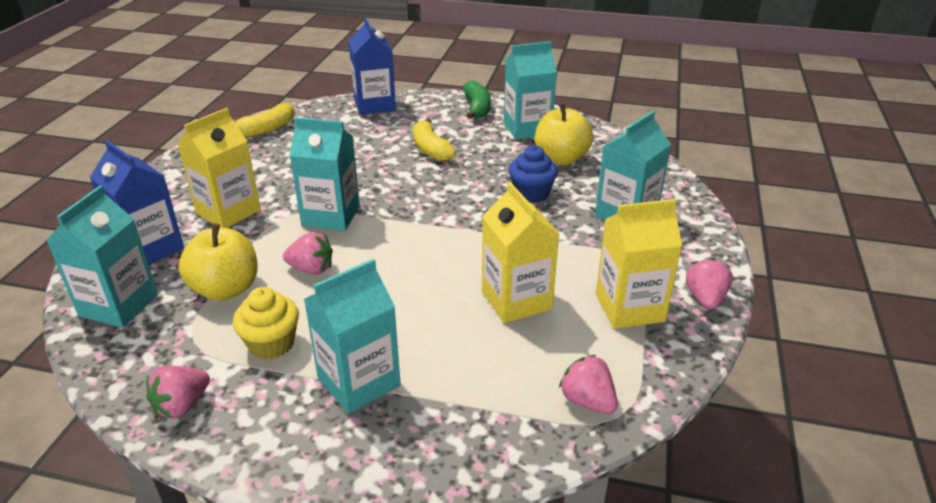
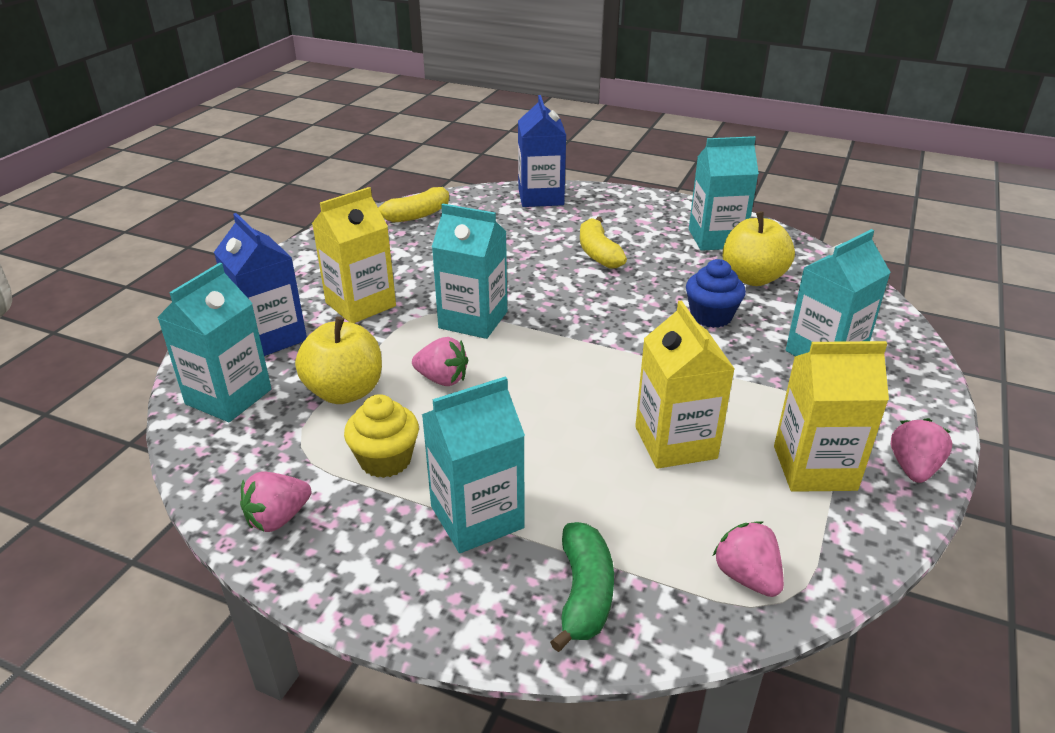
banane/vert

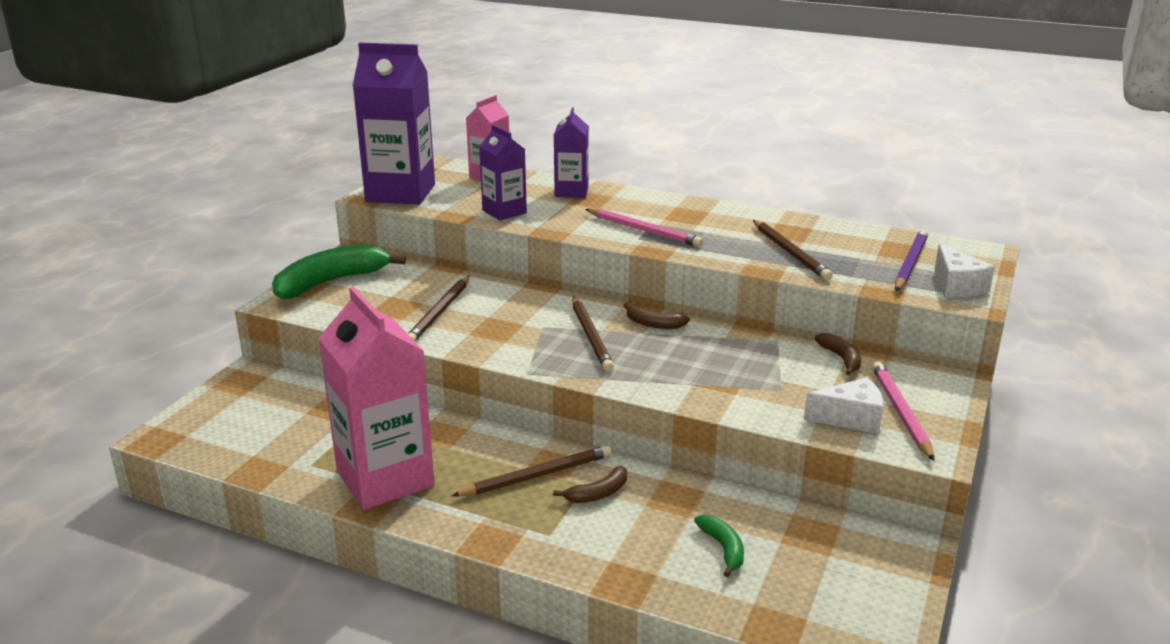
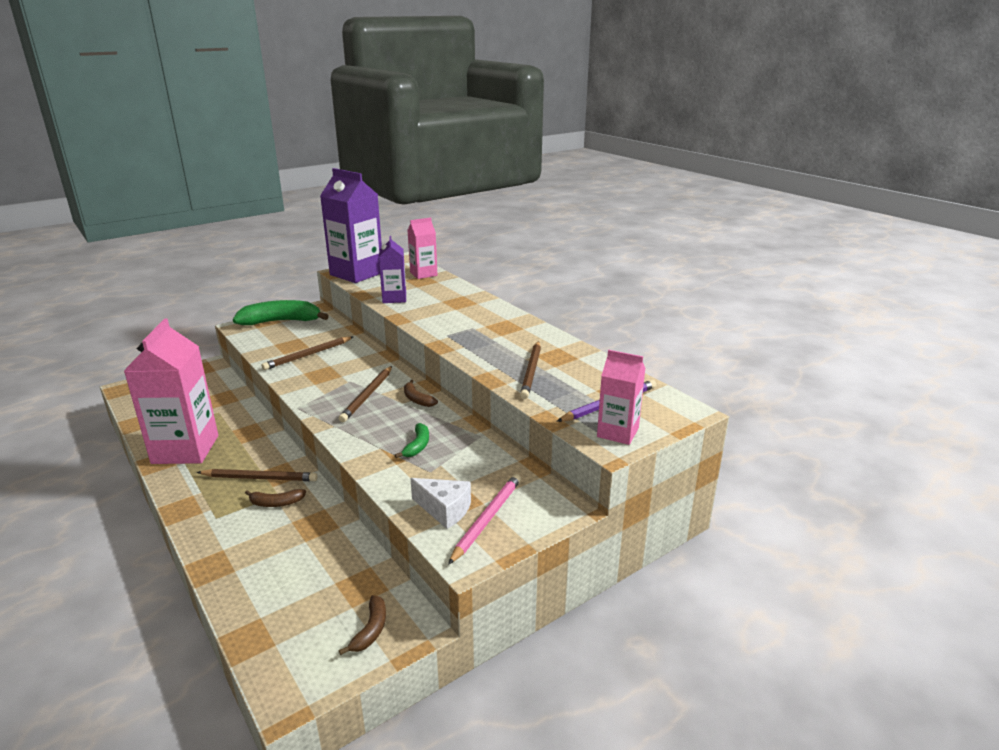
brique de lait/violet (3rd from left in the first image); crayon/rose (1st from left in the first image); banane/vert (2nd from left); banane/marron (2nd from left); brique de lait/rose (3rd from left)

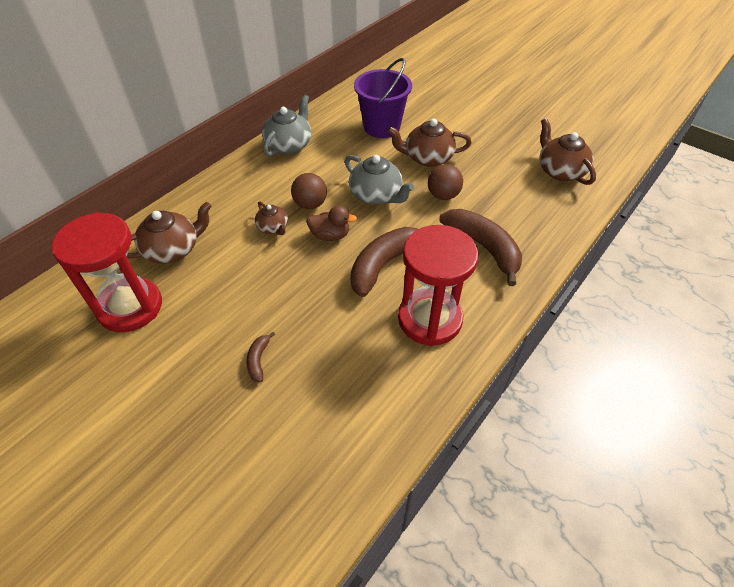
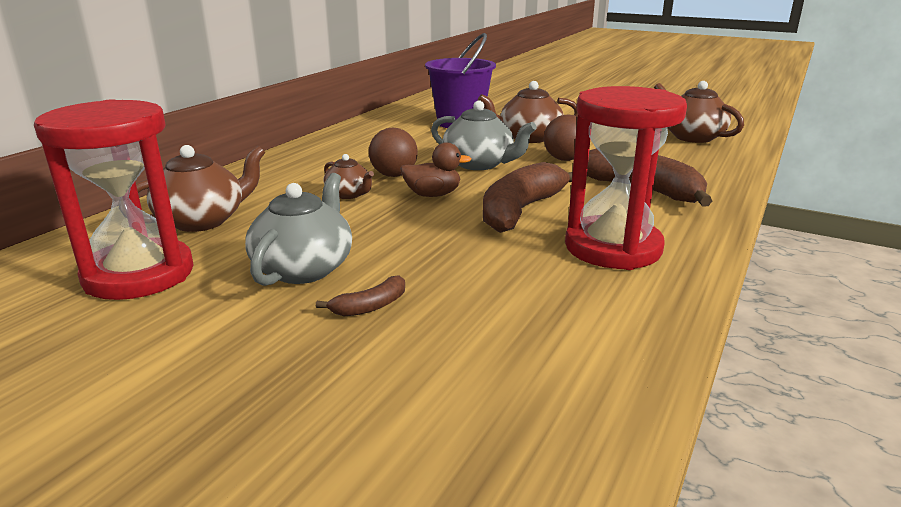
banane/marron (1st from left); théière/gris (1st from left)

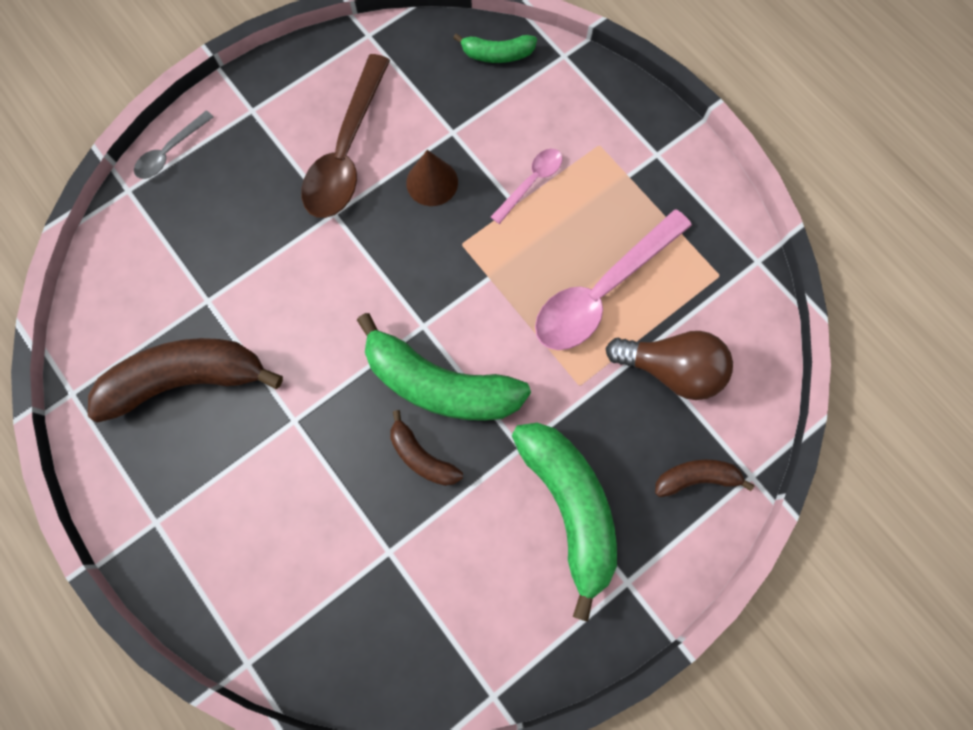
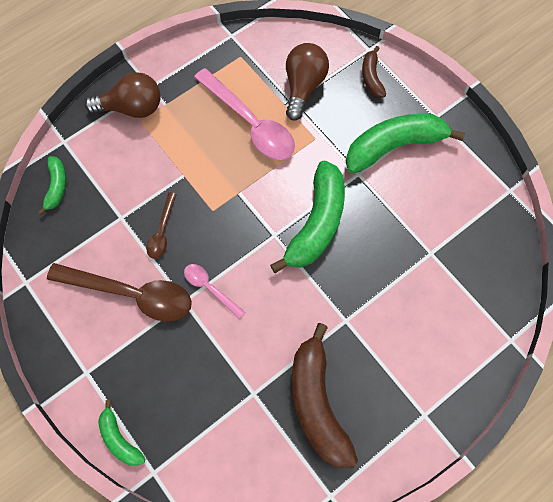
banane/vert (2nd from left); banane/marron (2nd from left in the first image); cuillère/marron (2nd from left); cuillère/rose (1st from left); ampoule/marron (1st from left)

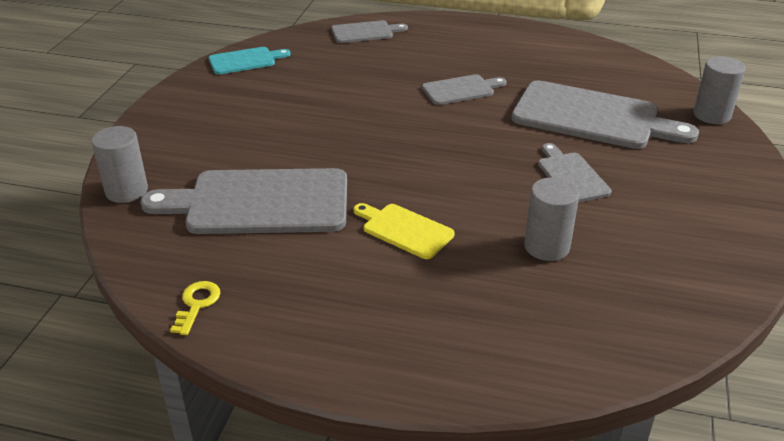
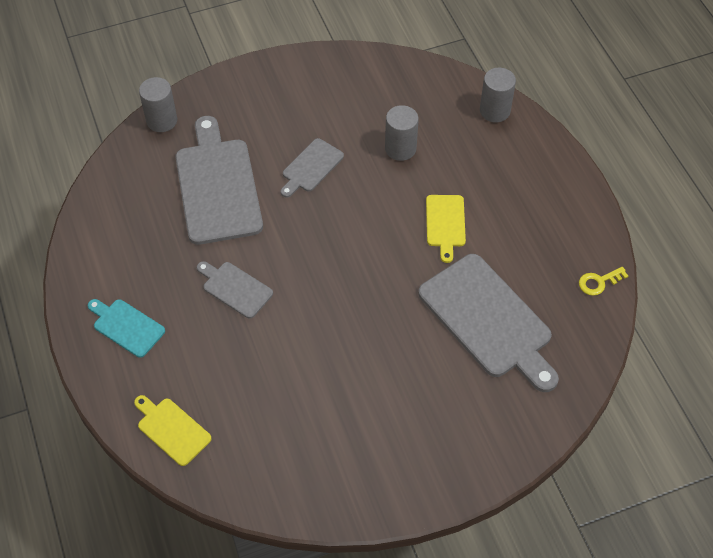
cylindre/gris (3rd from left); planche à découper/turquoise; planche à découper/jaune (1st from left)

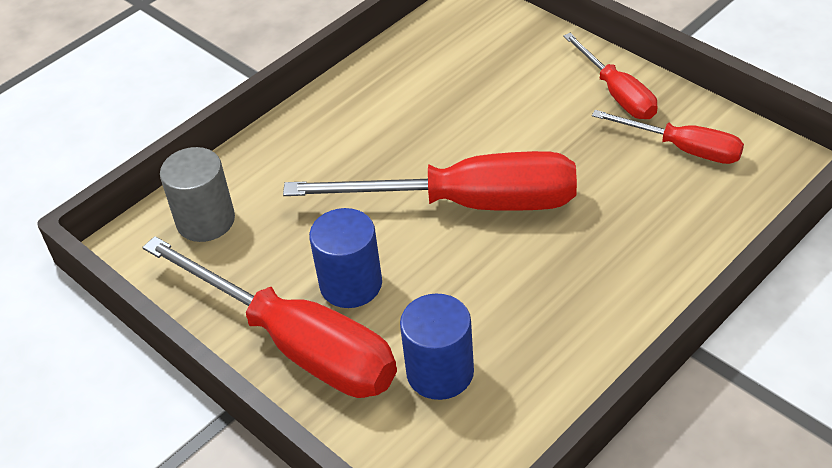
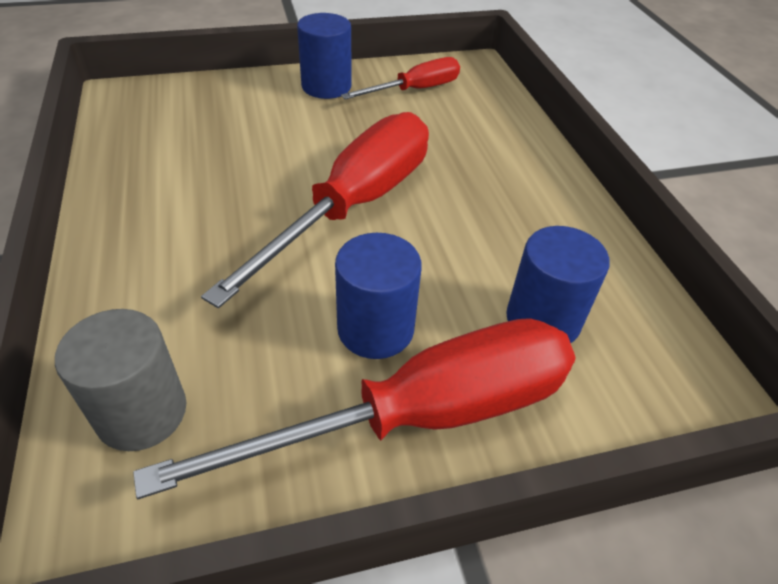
cylindre/bleu (1st from left)

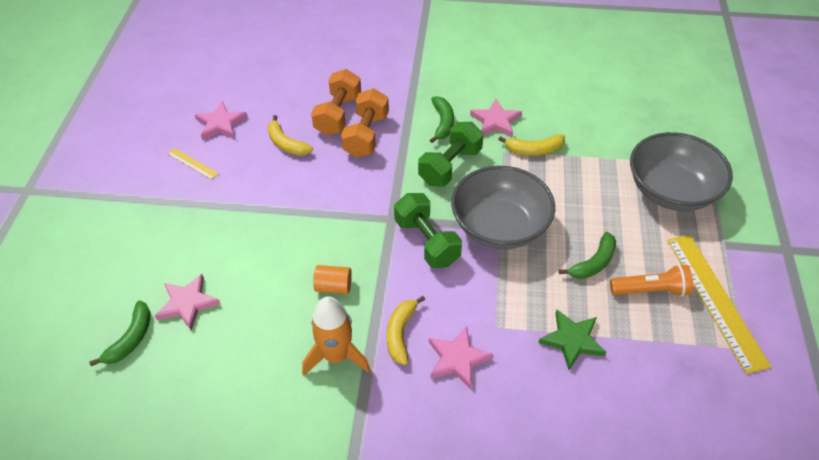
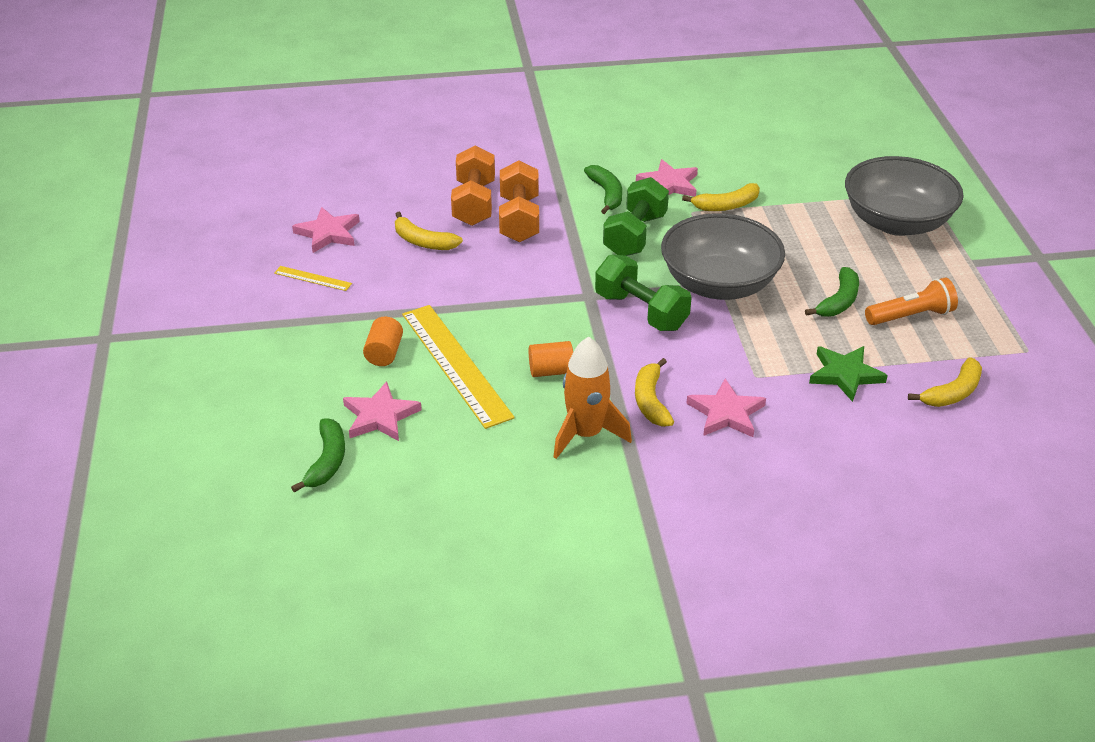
règle/jaune (2nd from left); cylindre/orange (1st from left); banane/jaune (4th from left)

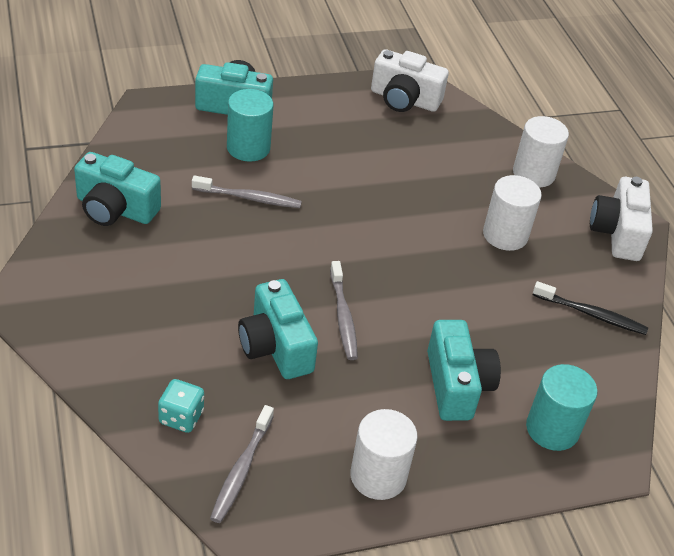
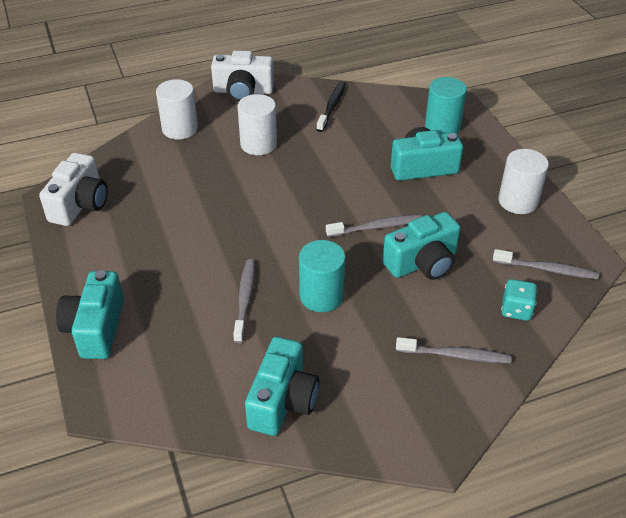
cylindre/turquoise (1st from left); brosse à dents/gris (3rd from left)

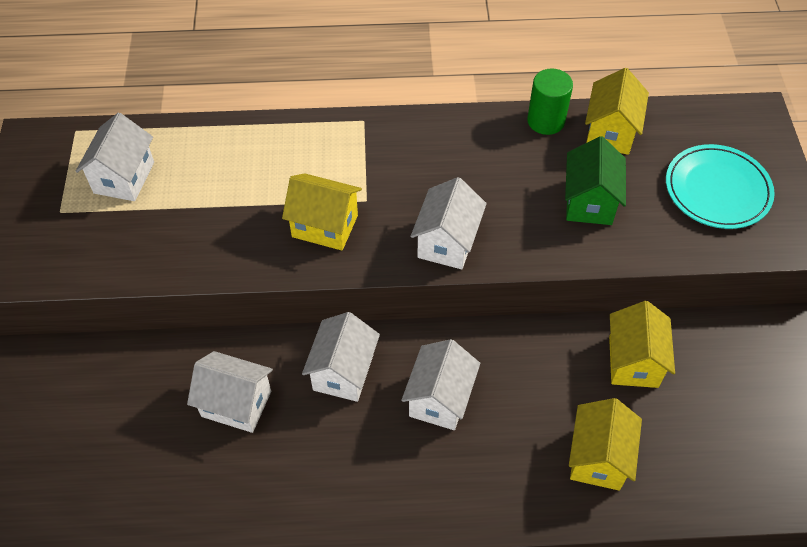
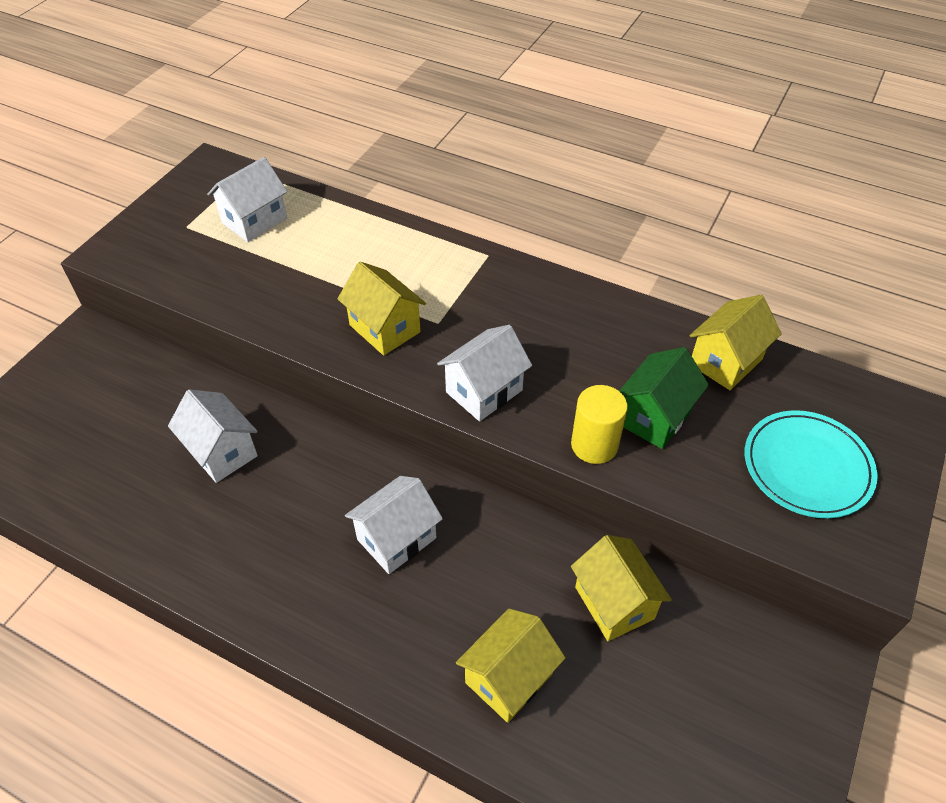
maison/blanc (3rd from left in the first image); cylindre/vert; maison/jaune (3rd from left); cylindre/jaune

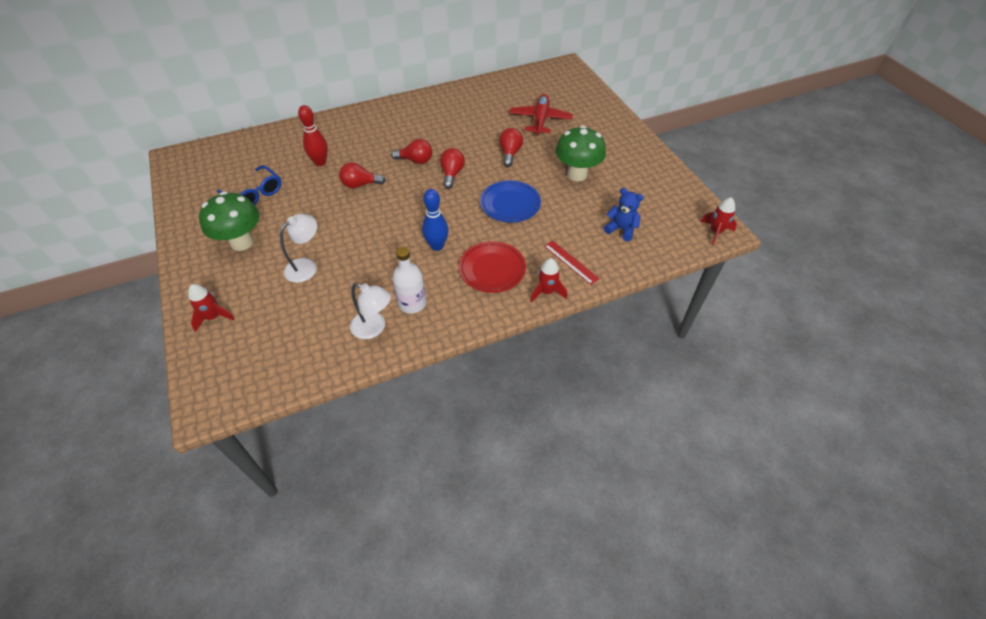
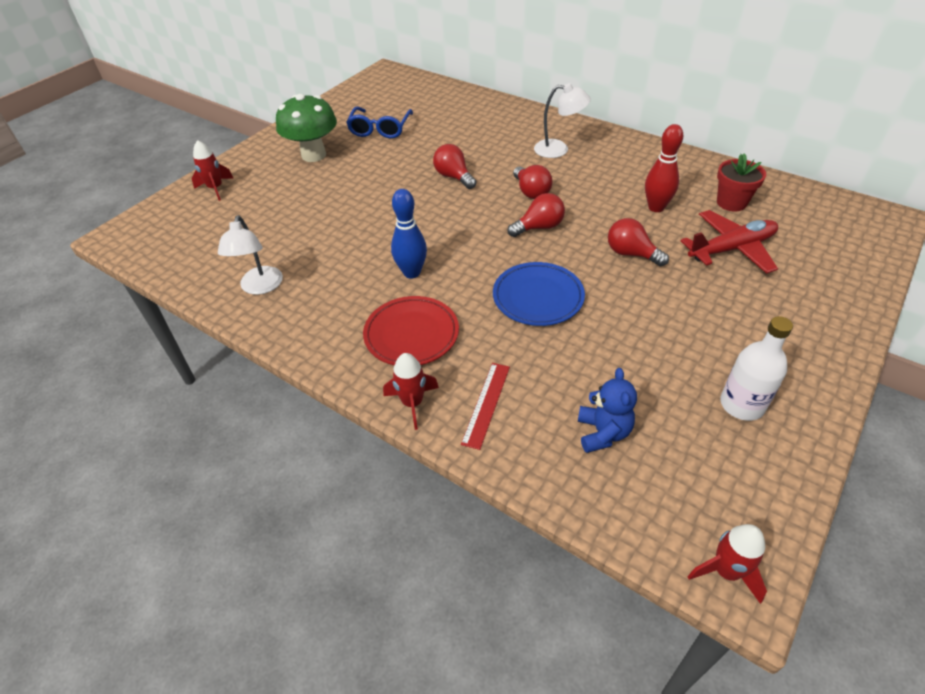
lampe/blanc (2nd from left); quille/rouge; bouteille/blanc; ampoule/rouge (4th from left); champignon/vert (2nd from left in the first image); pot de fleurs/rouge

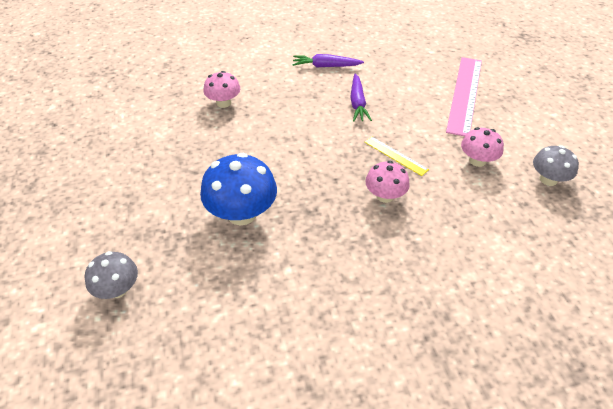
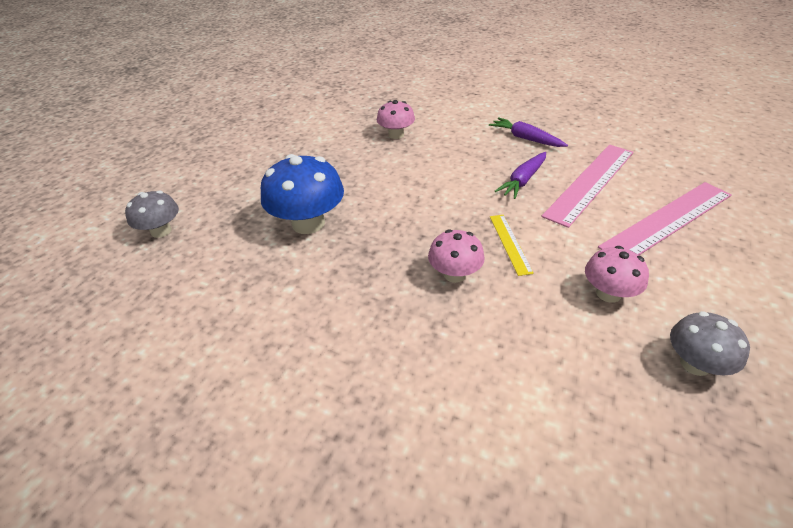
règle/rose (1st from left)

